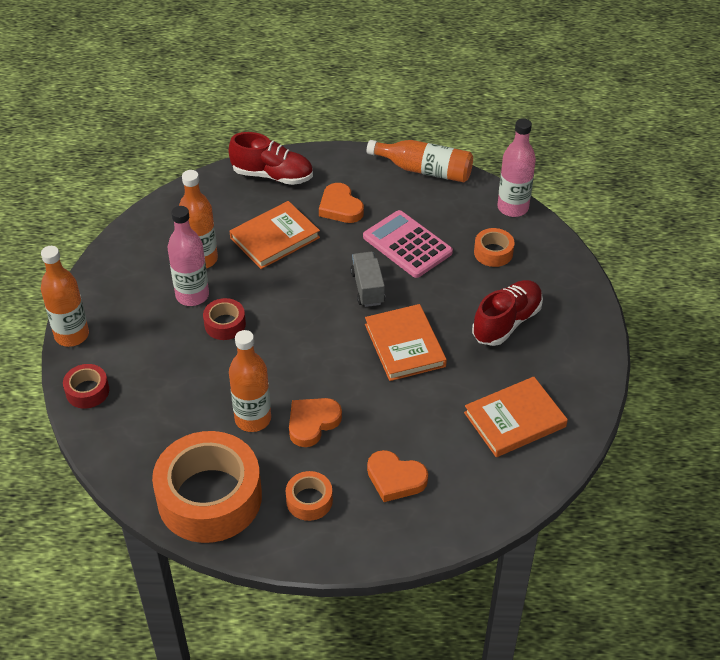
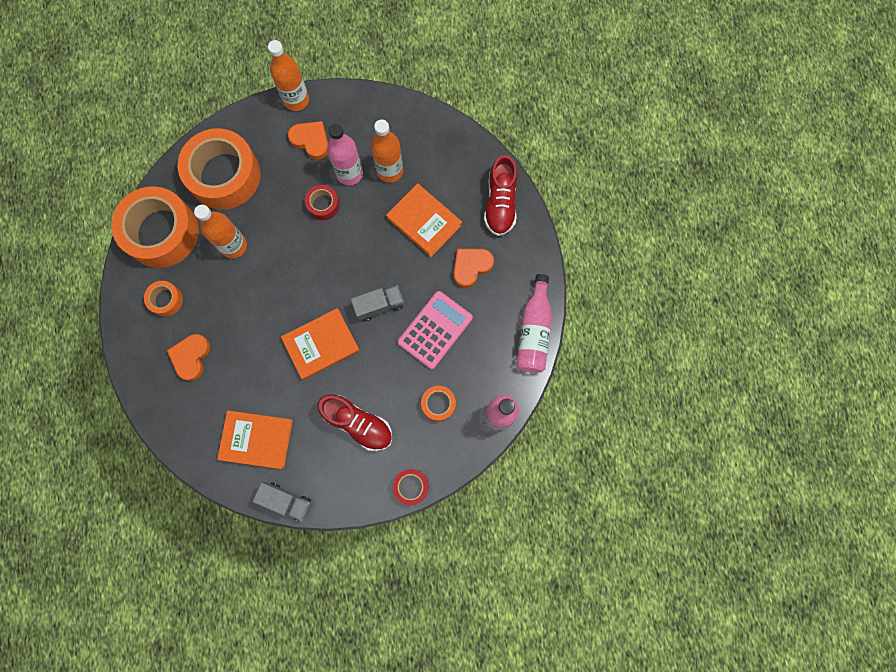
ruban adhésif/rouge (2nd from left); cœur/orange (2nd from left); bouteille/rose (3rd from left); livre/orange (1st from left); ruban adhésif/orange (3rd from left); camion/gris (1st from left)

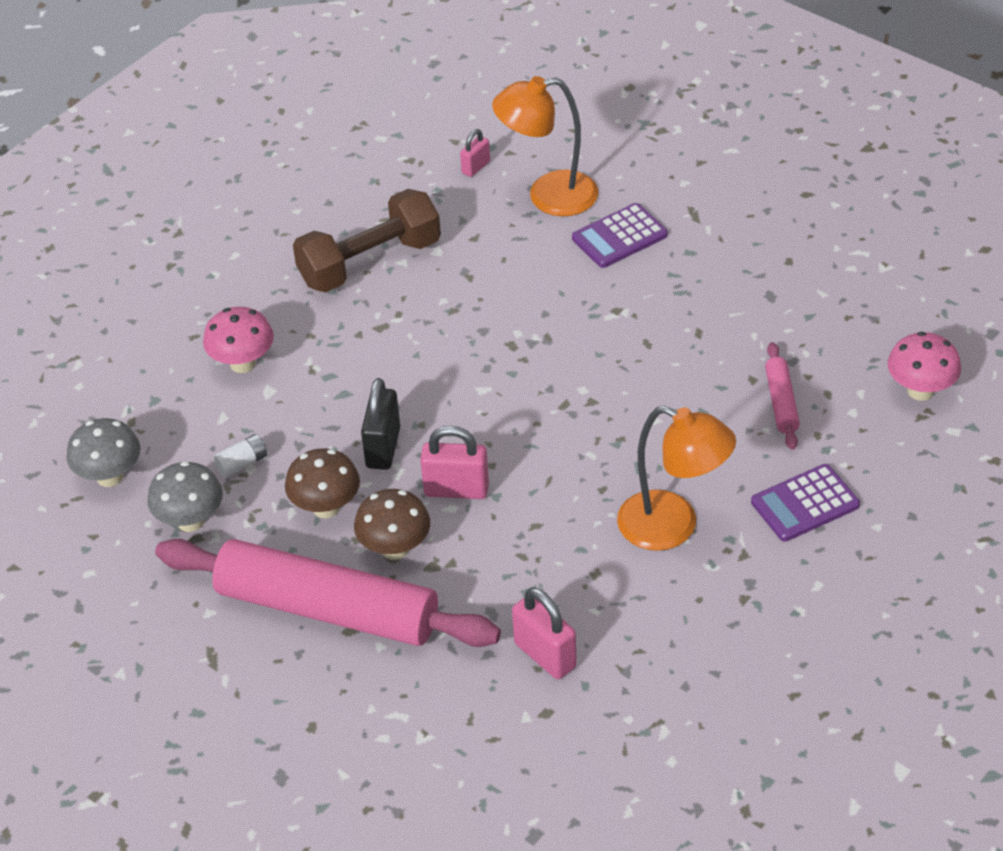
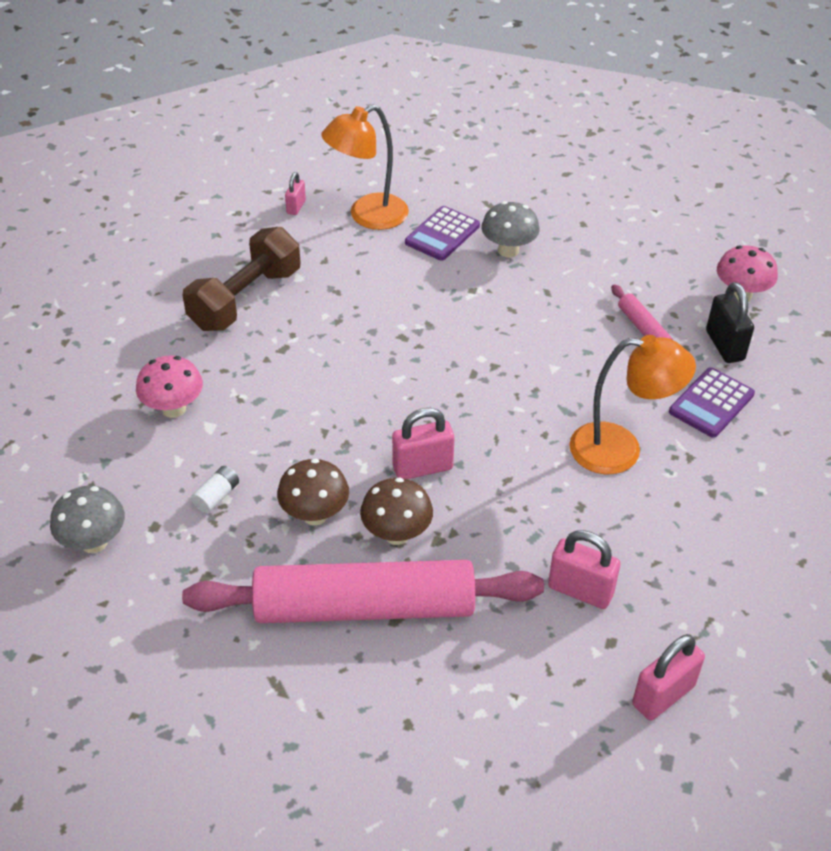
champignon/gris (2nd from left); cadenas/noir; cadenas/rose (4th from left)

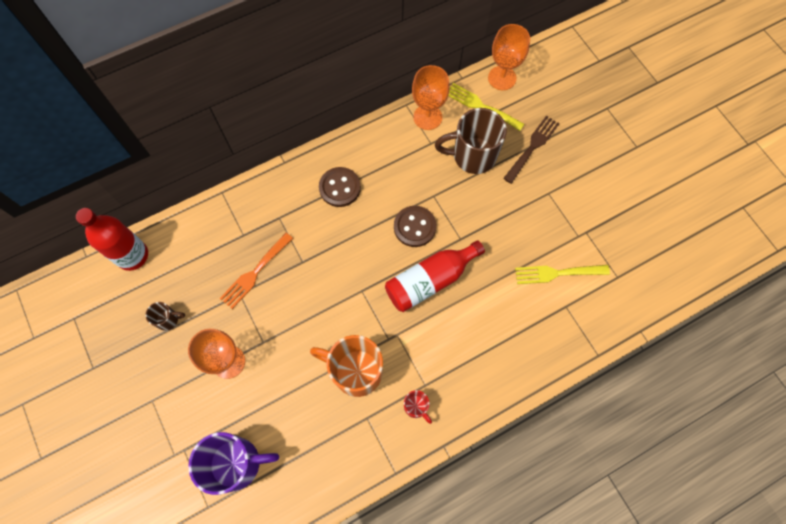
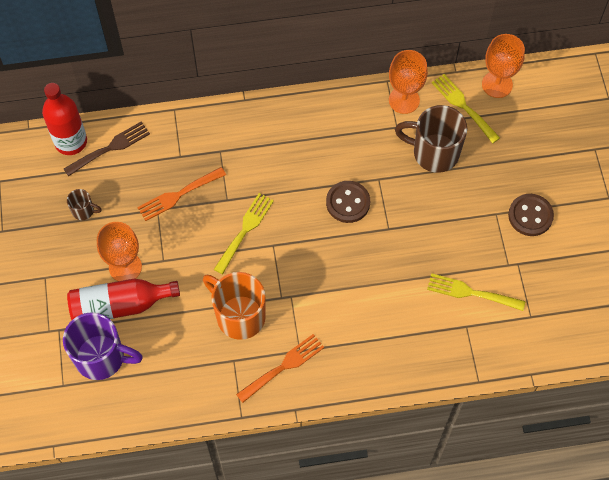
bouton/marron (2nd from left); bouteille/rouge (2nd from left); fourchette/orange (2nd from left); fourchette/marron; fourchette/jaune (1st from left)

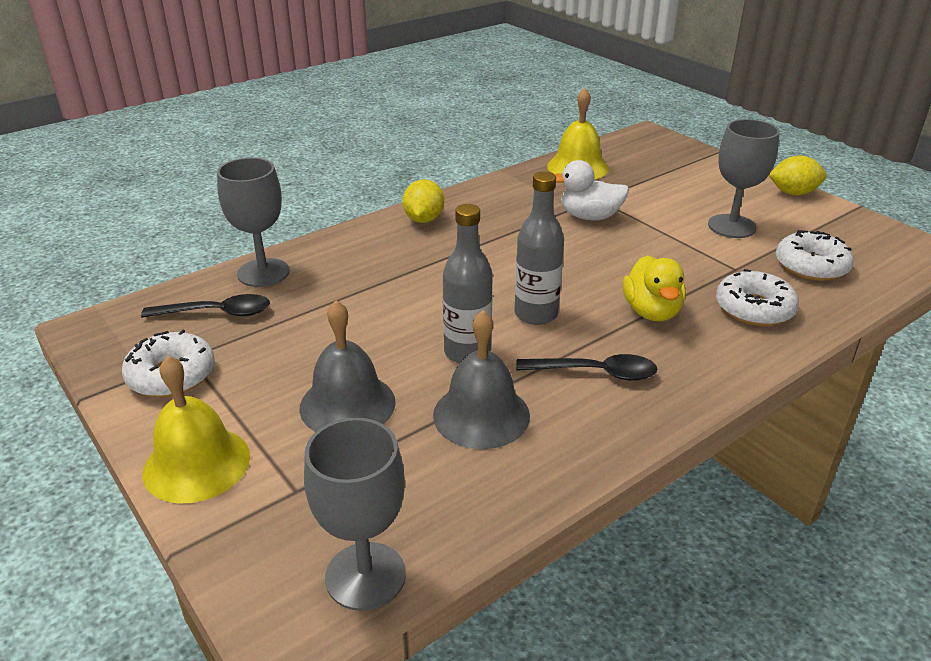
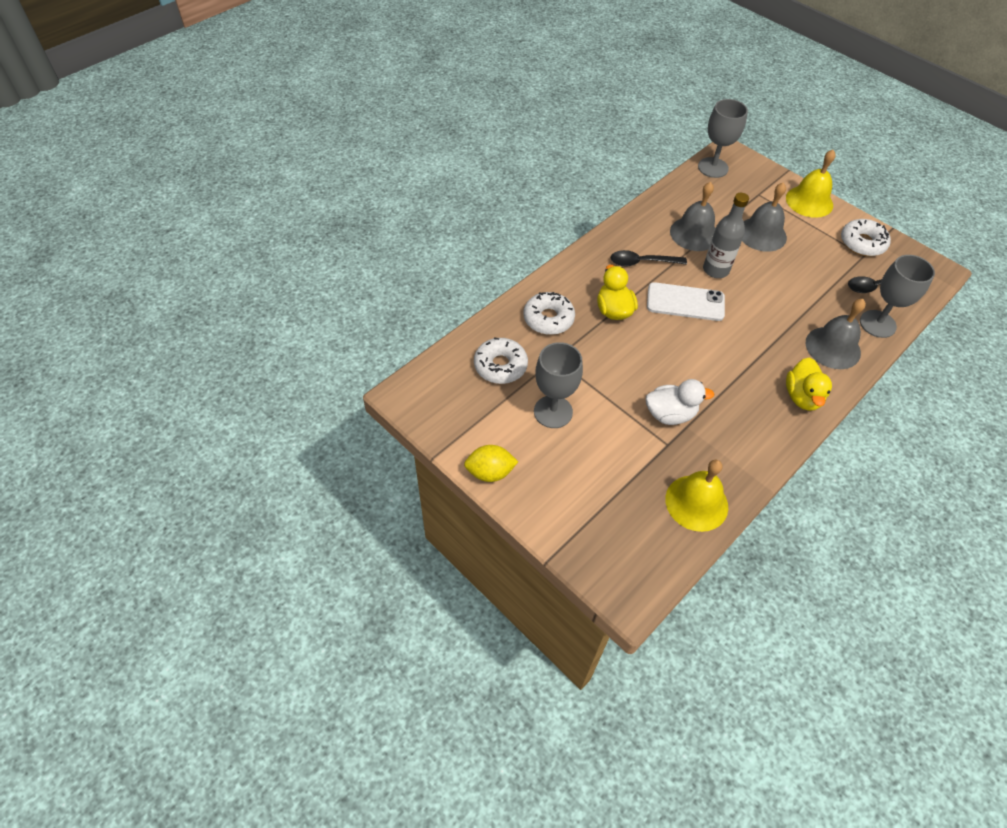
canard/jaune (2nd from left); téléphone/blanc; cloche/gris (3rd from left)

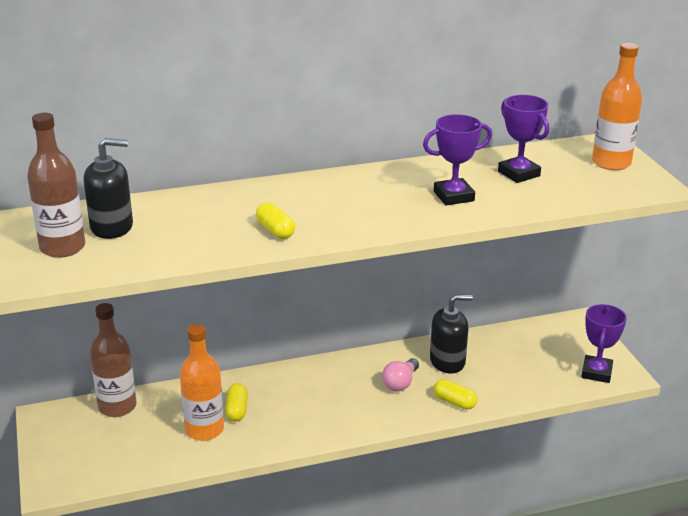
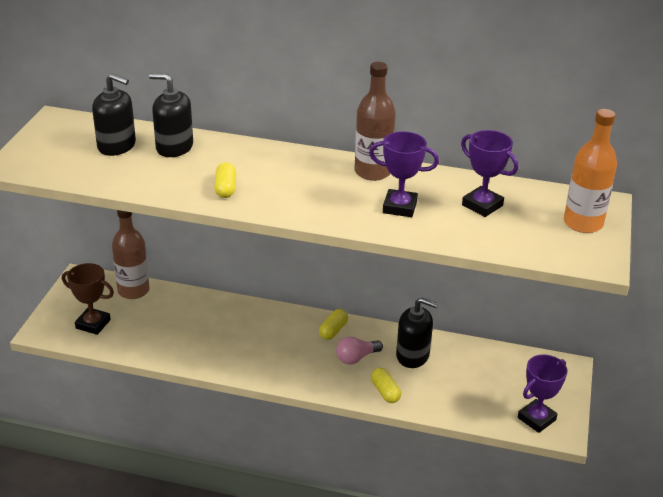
bouteille/marron (2nd from left); bouteille/orange (1st from left in the first image); gélule/jaune (2nd from left); trophée/violet (2nd from left); trophée/marron; distributeur de savon/noir (2nd from left)

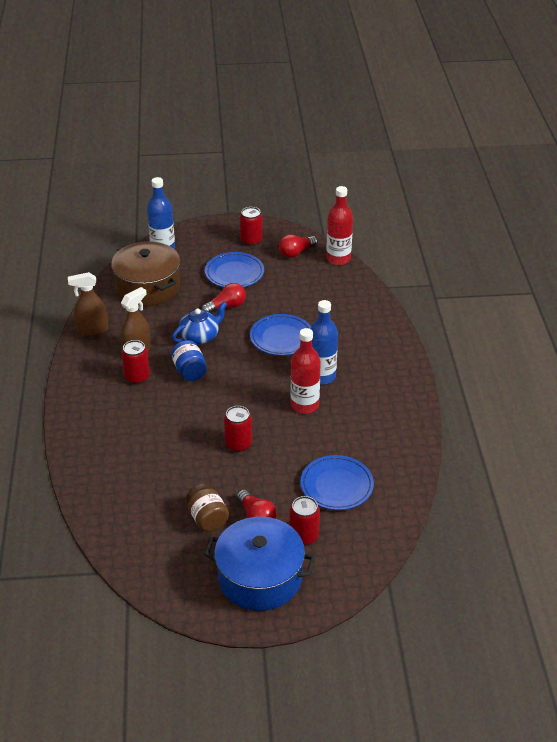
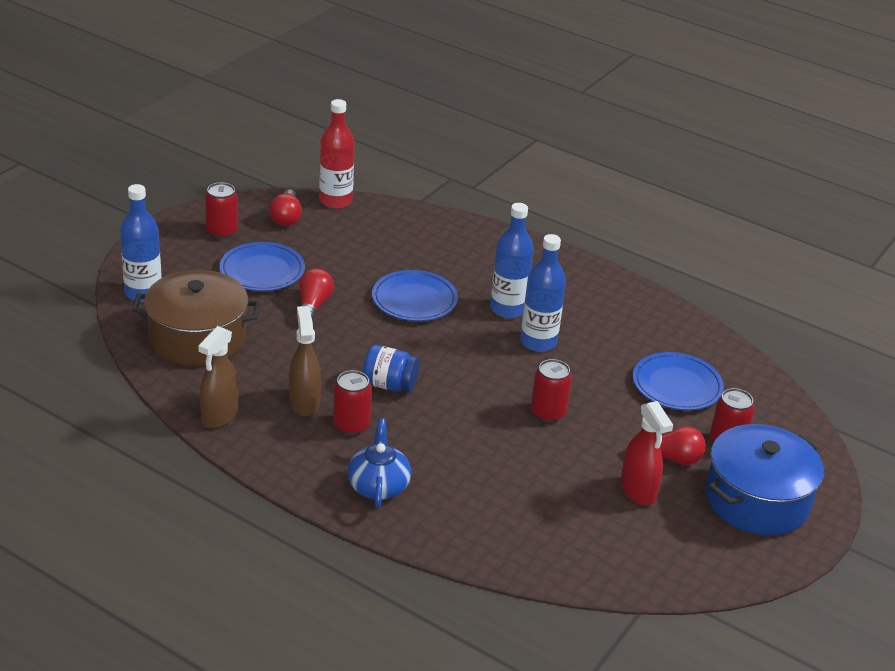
théière/bleu; vaporisateur/rouge; bouteille/bleu (3rd from left)

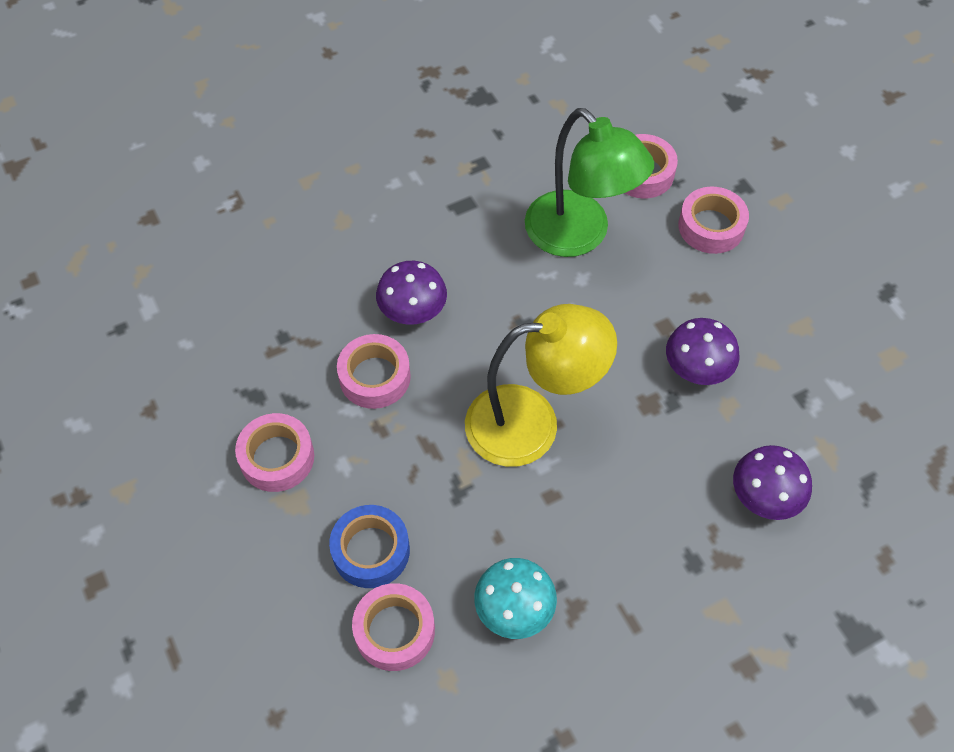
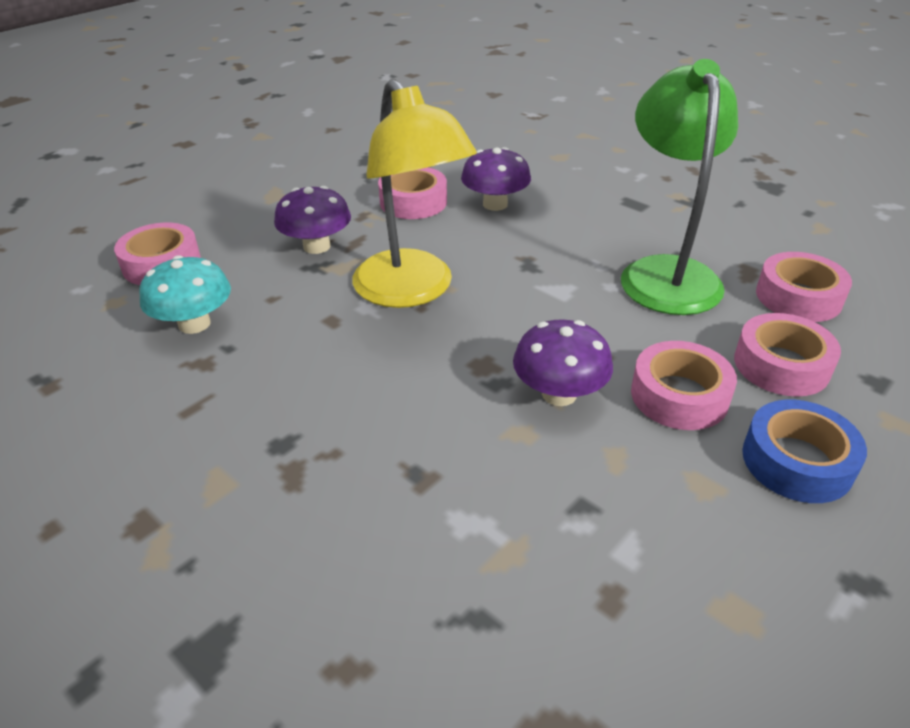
ruban adhésif/rose (3rd from left); ruban adhésif/bleu; lampe/vert; champignon/violet (1st from left)

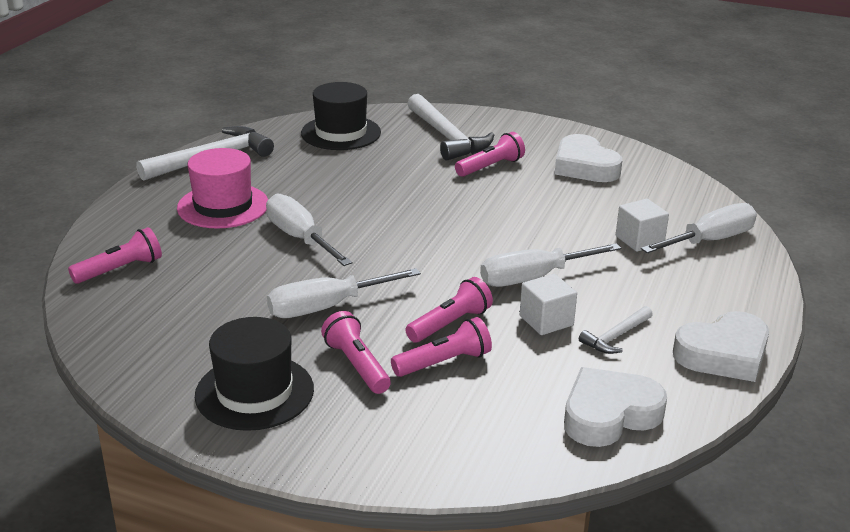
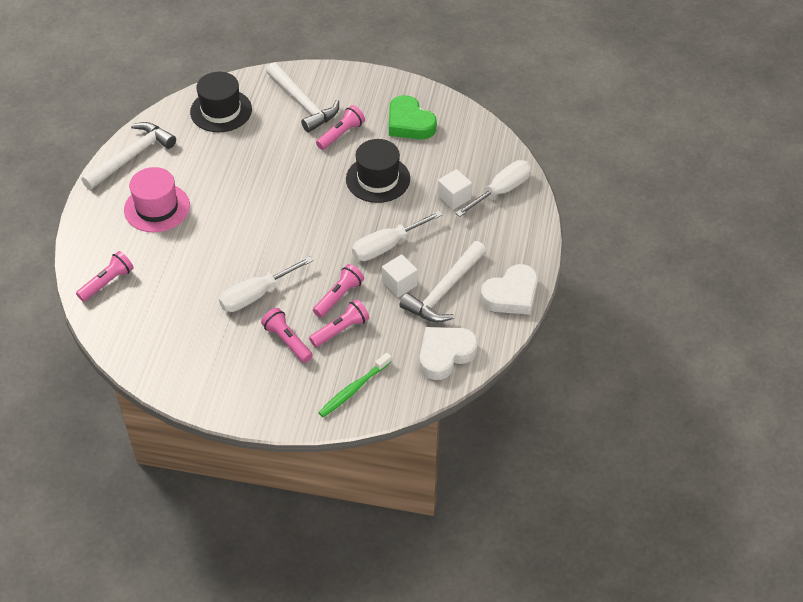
chapeau/noir (2nd from left); tournevis/blanc (1st from left in the first image); cœur/vert; marteau/blanc (3rd from left); brosse à dents/vert

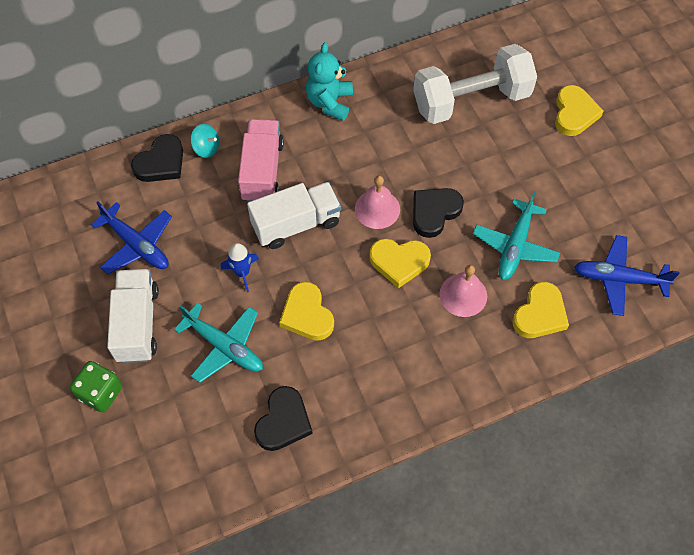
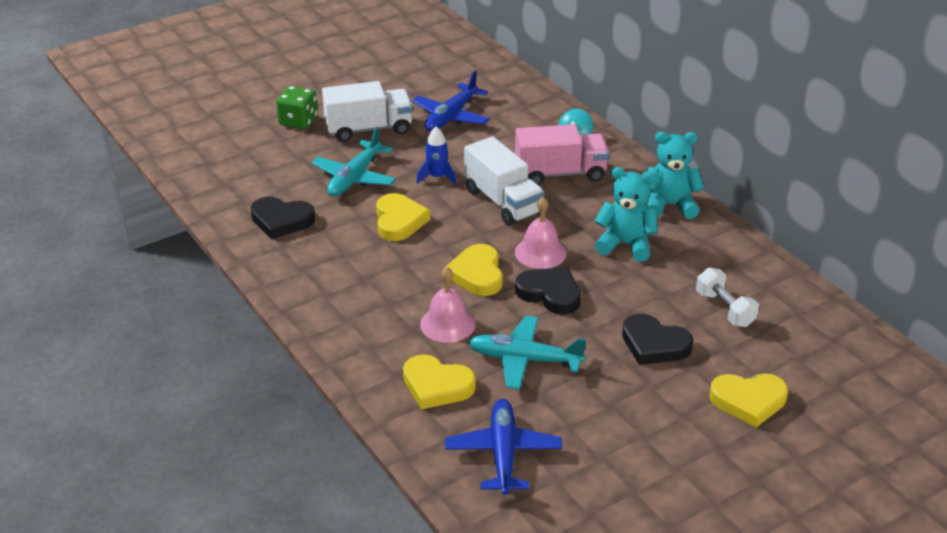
cœur/noir (3rd from left); cœur/jaune (1st from left); haltère/blanc; ours en peluche/turquoise (1st from left)

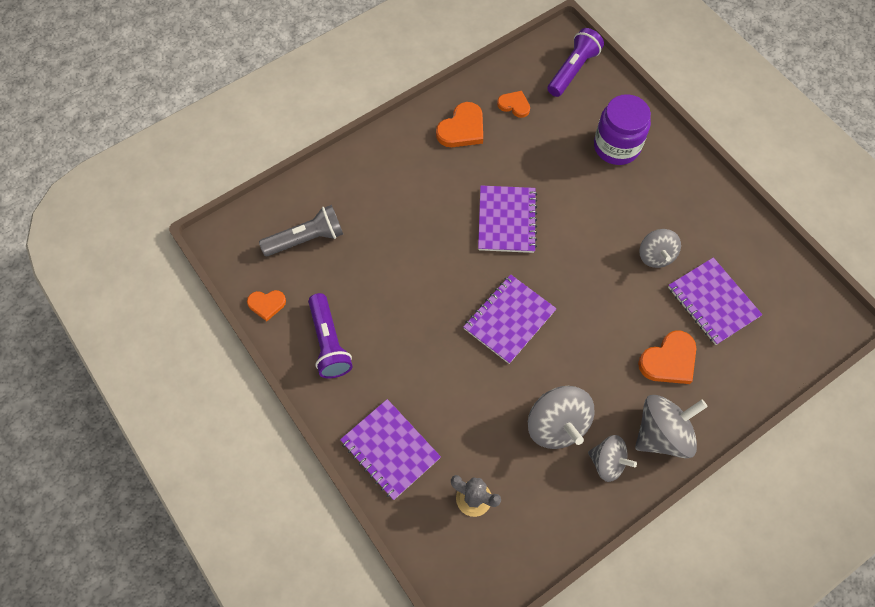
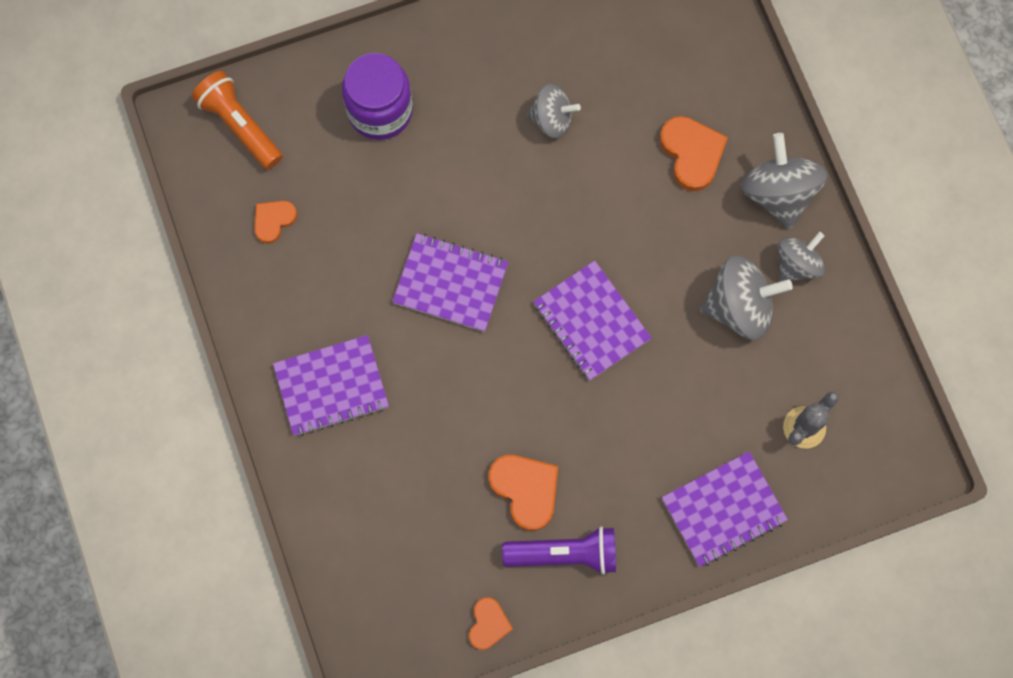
lampe de poche/gris; cœur/orange (3rd from left); lampe de poche/orange; carnet/violet (1st from left)

